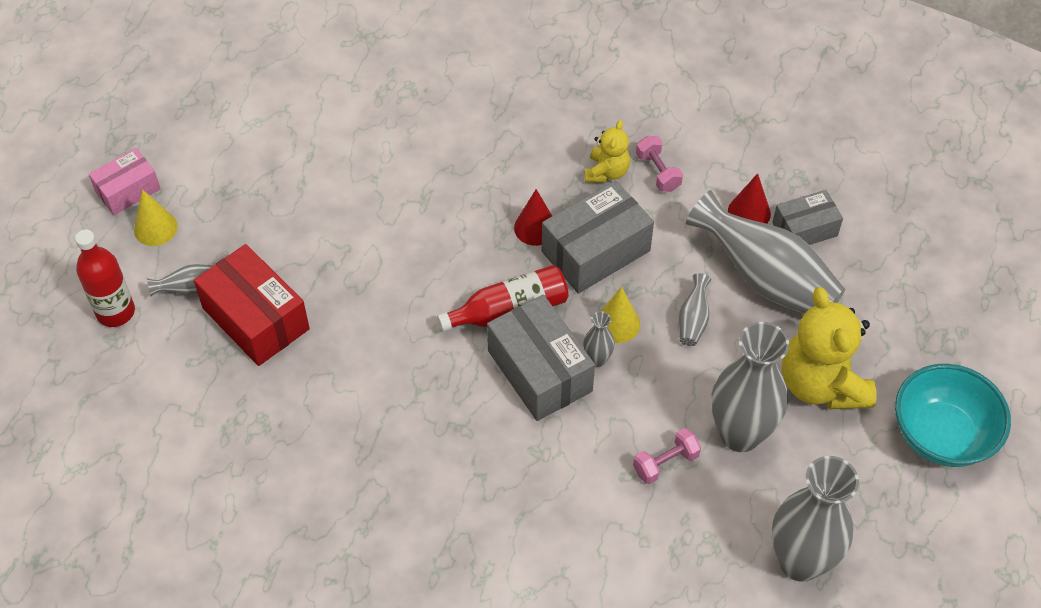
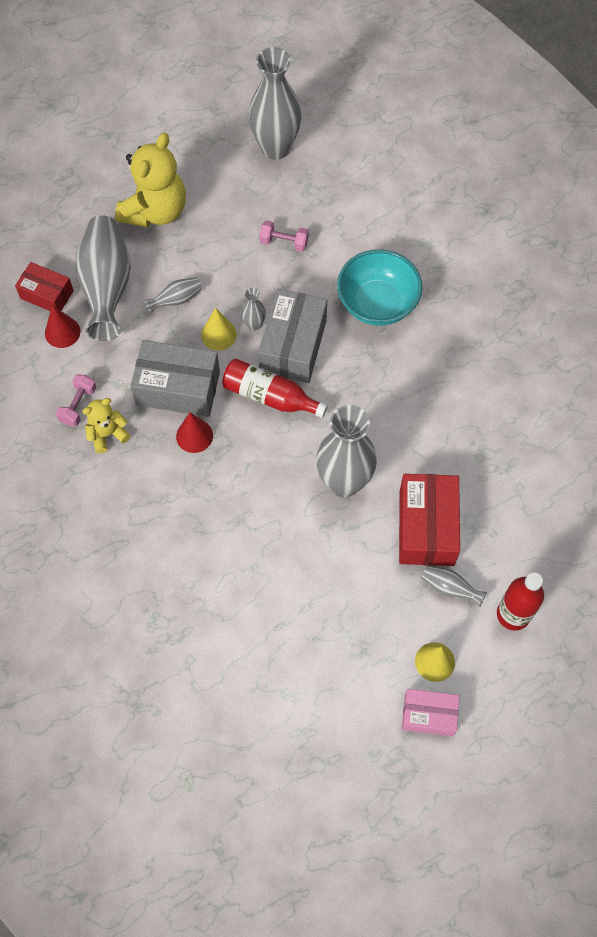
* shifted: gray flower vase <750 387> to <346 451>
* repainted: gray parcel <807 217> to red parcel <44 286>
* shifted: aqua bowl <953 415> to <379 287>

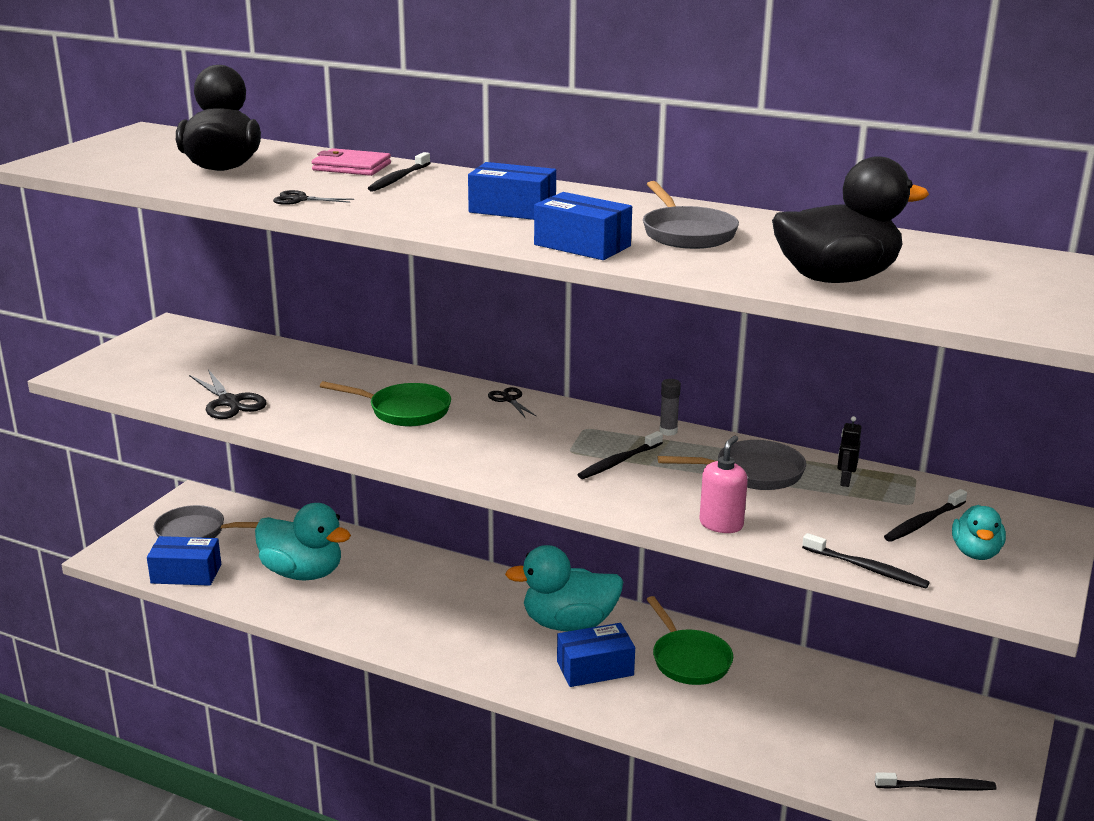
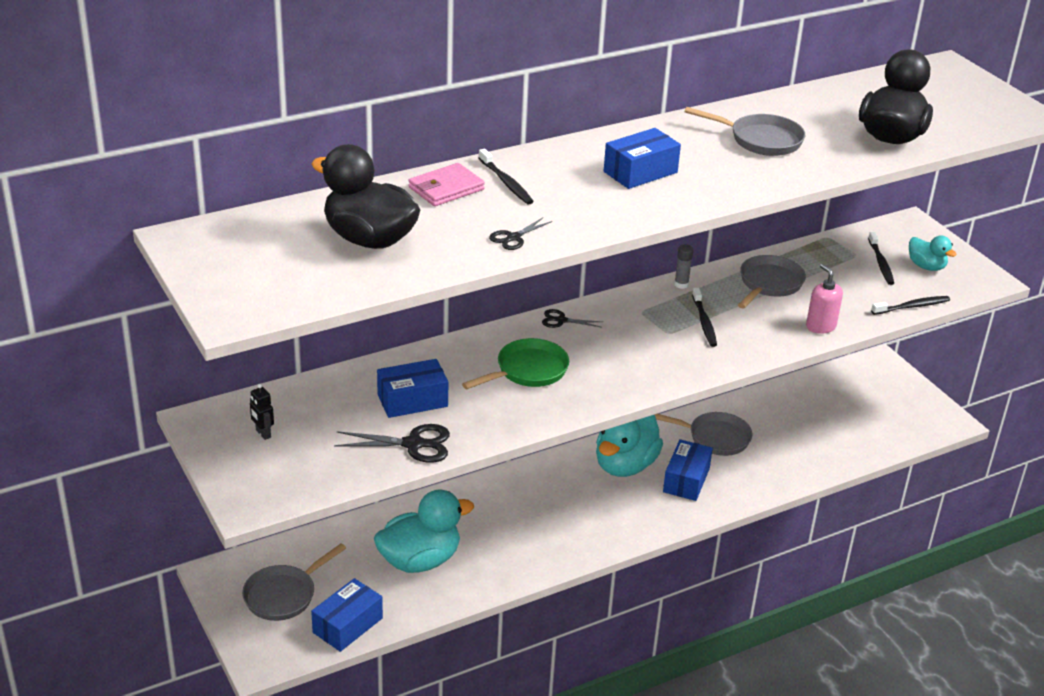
* shifted: blue parcel <583 226> to <412 388>
* repainted: green frying pan <689 640> to gray frying pan <703 434>
* shifted: black robot <849 451> to <262 412>
* gone: black toothbrush <935 781>

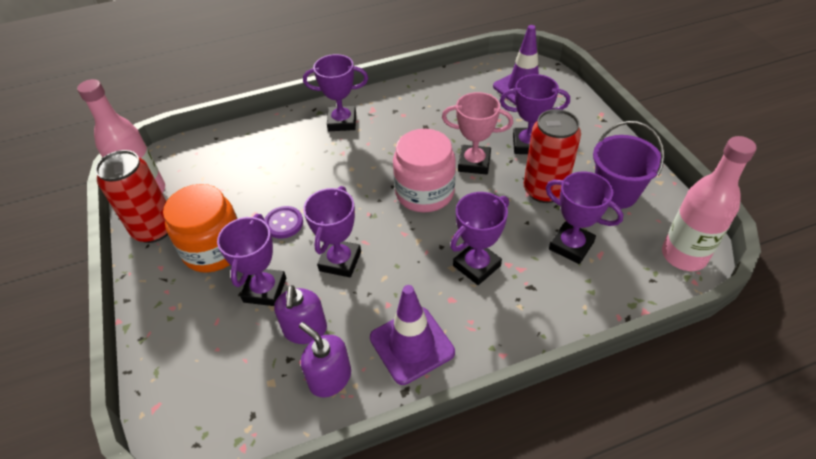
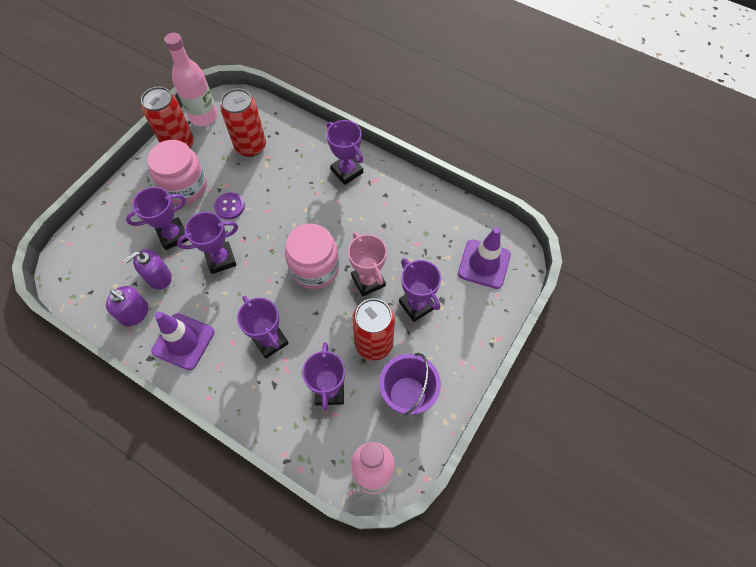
* repainted: orange-coloured jar <200 228> to rosy jar <177 172>
* rotated: royal purple soap pump <325 359> = <127 306> 120 degrees clockwise
* rotated: royal purple award cup <479 238> = <263 327> 45 degrees clockwise
* new: red soda can <243 123>

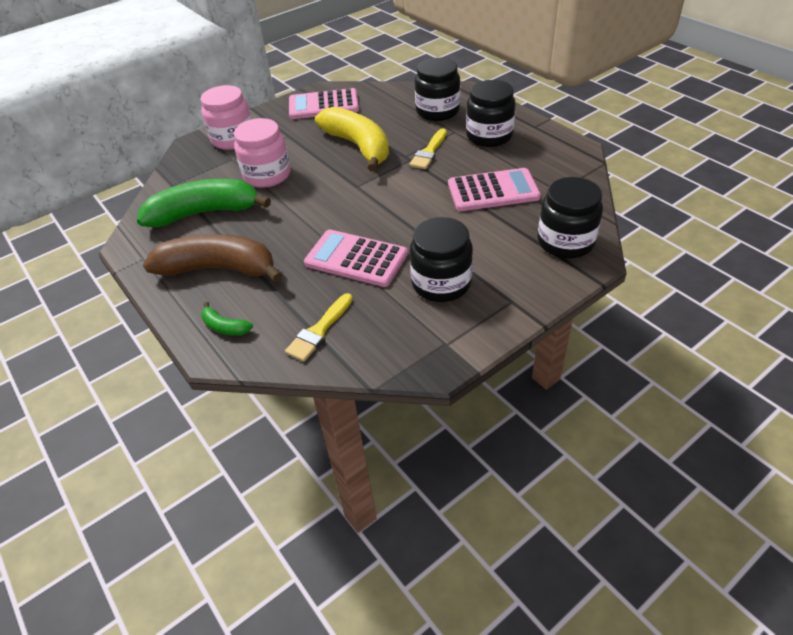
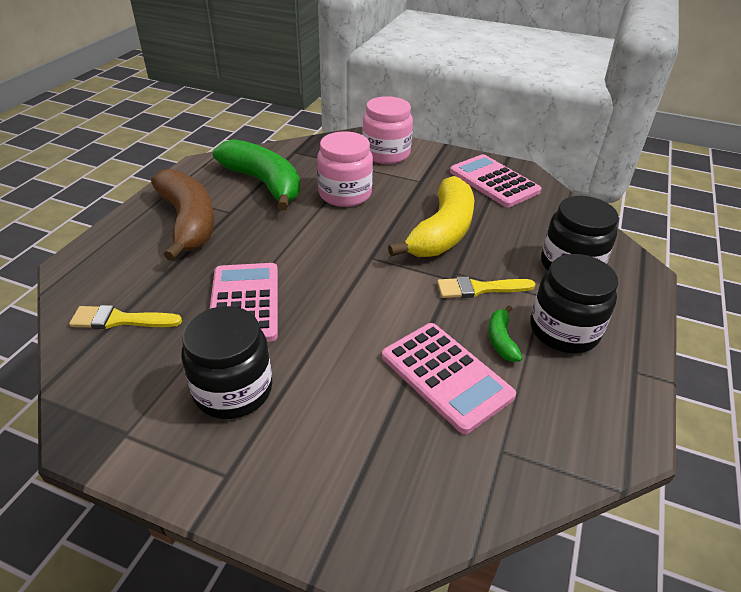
* shifted: green banana fruit <227 319> to <505 334>
* gone: black jar <570 217>

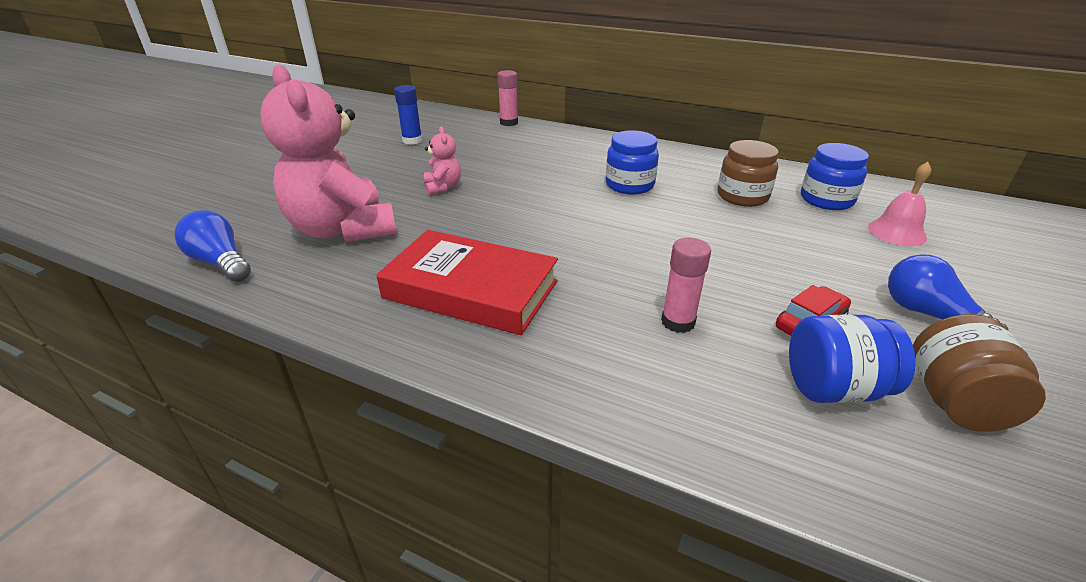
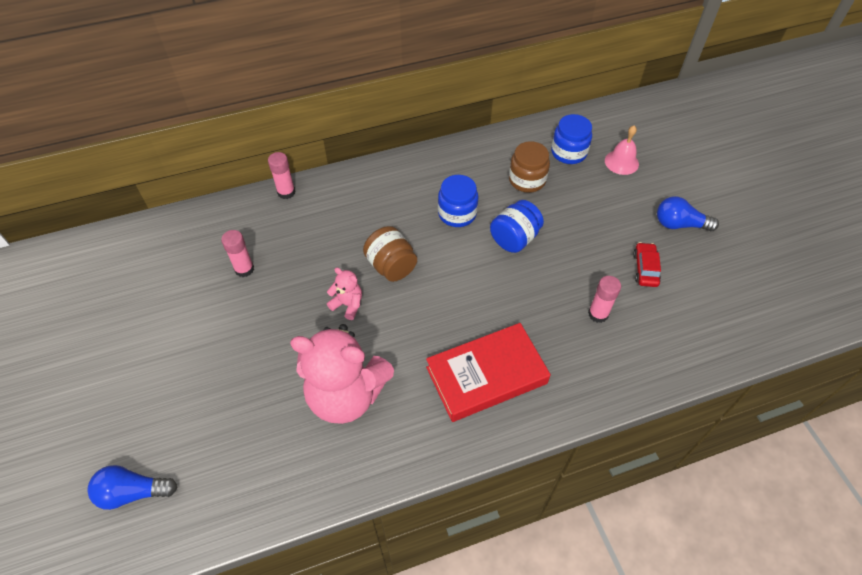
* shifted: blue light bulb <212 246> to <132 487>
* repainted: blue glue <408 115> to rosy glue <237 253>
* shifted: blue jar <852 359> to <517 226>
* shifted: dark brown jar <979 373> to <390 254>

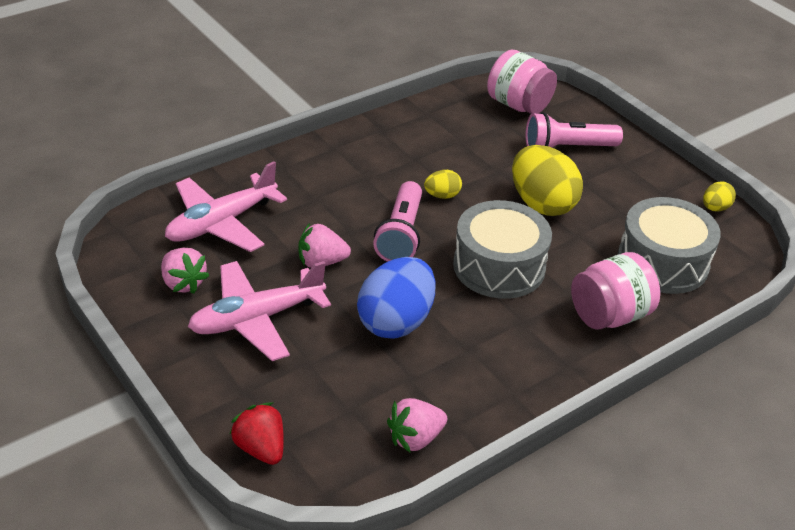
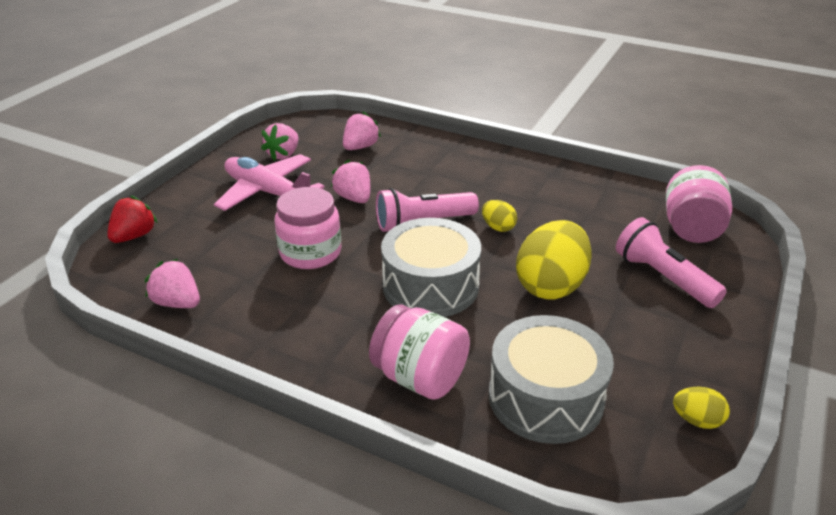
* swapped: rosy plane <226 206> to rosy berry <362 131>
* swapped: blue toy egg <396 298> to rosy jar <308 228>

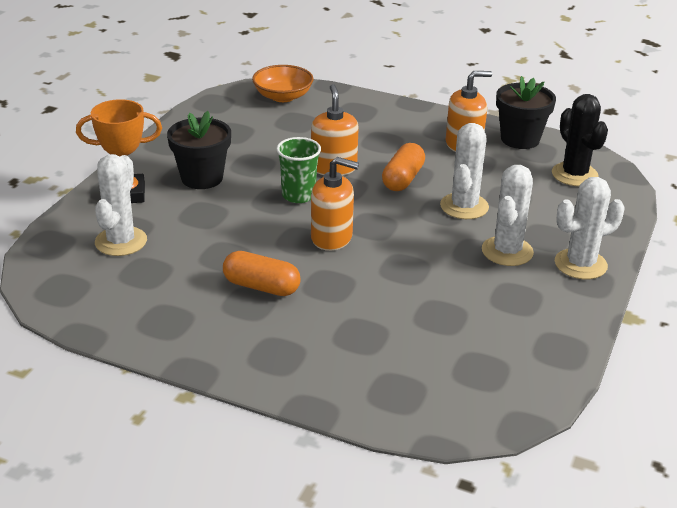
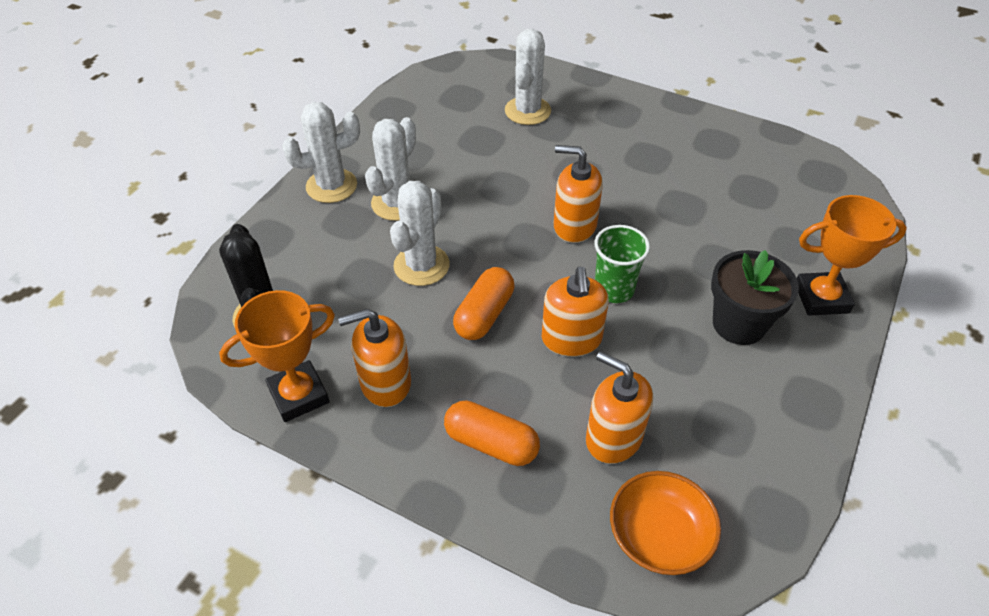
* shifted: pure white saguaro cactus <121 205> to <528 77>
* shifted: orange-coloured capsule <262 273> to <492 433>
* swapped: black potted plant <526 112> to orange-coloured award cup <277 356>
* new: orange-coloured soap pump <619 407>

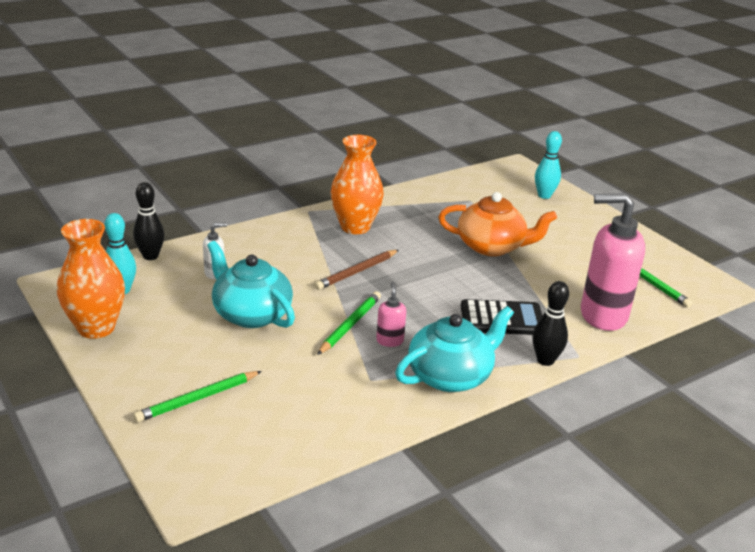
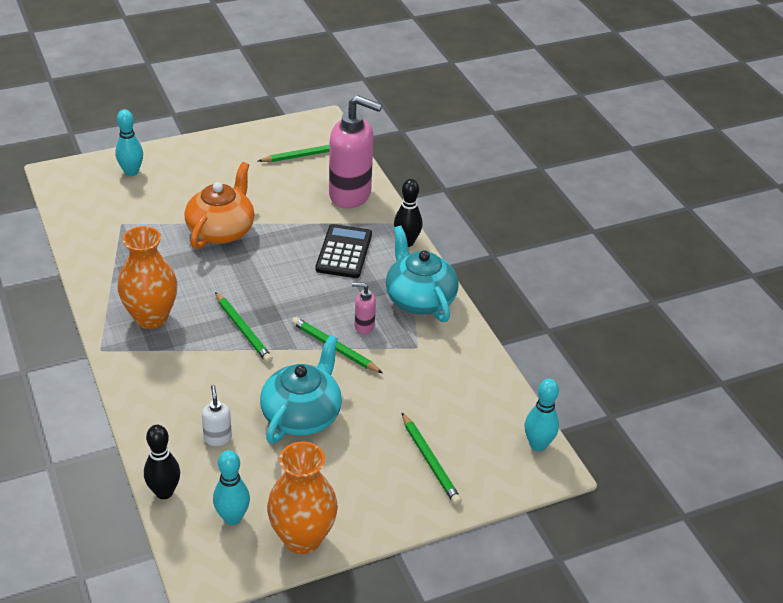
* rotated: aqua teapot <251 284> = <301 389> 150 degrees clockwise
* repainted: dark brown pencil <357 270> to green pencil <244 327>
* rotated: rosy soap pump <613 262> = <355 151> 90 degrees counterclockwise
* new: aqua tenpin <542 415>

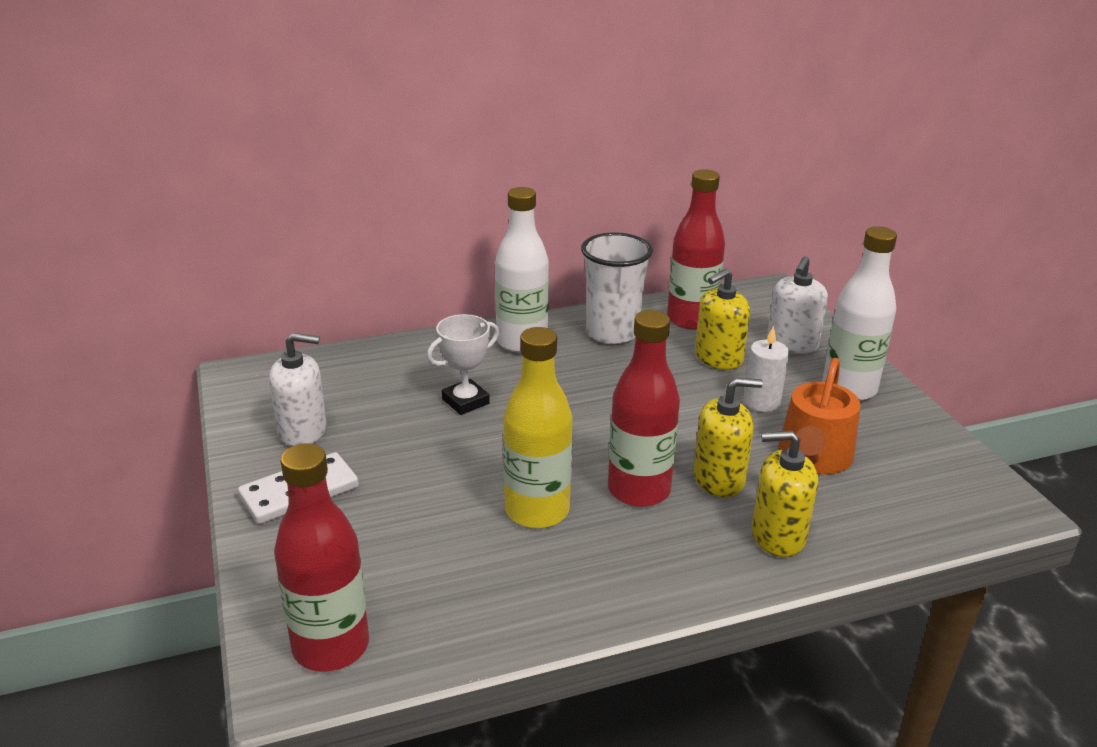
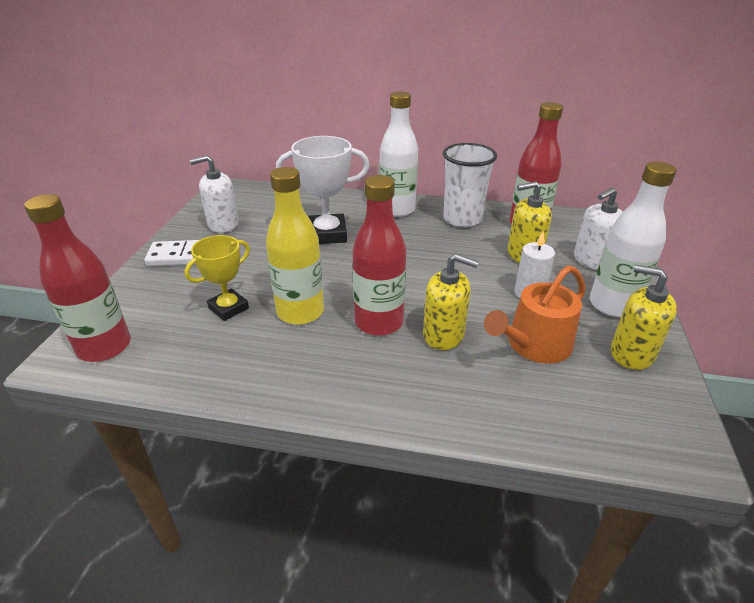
* rotated: pure white soap pump <298 389> = <214 194> 135 degrees clockwise
* scaled: pure white award cup <463 364> = <323 190> x1.53
* shifted: bright yellow soap pump <785 494> to <644 317>
* new: bright yellow award cup <217 278>

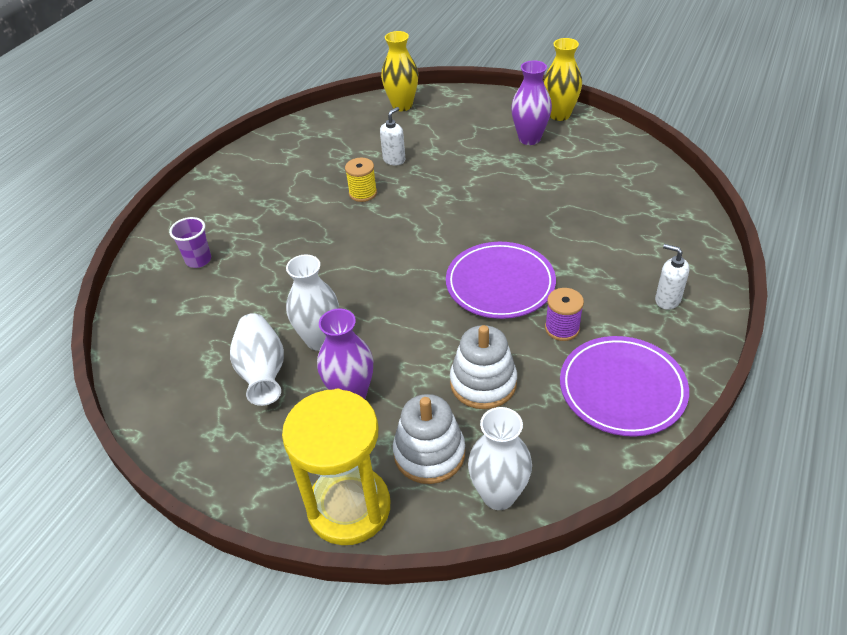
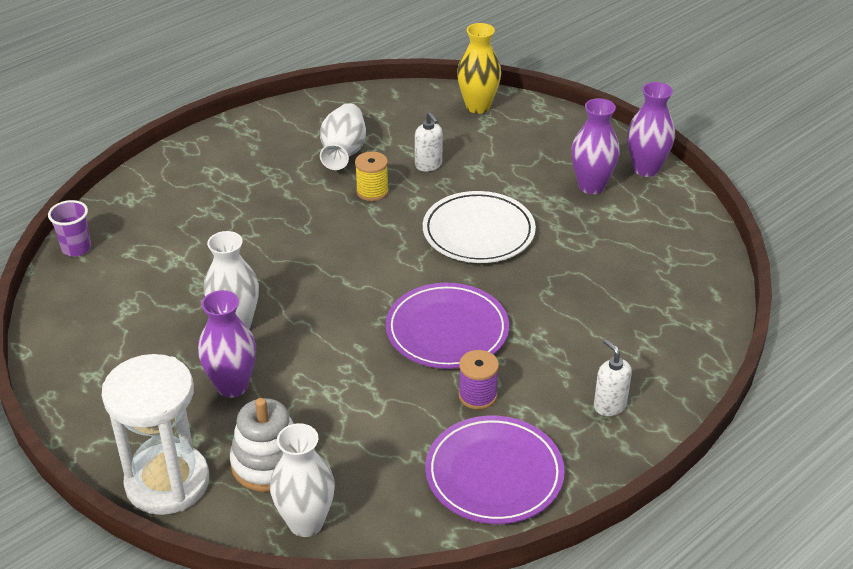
* shifted: royal purple tumbler <190 242> to <69 228>
* shifted: pure white flower vase <257 359> to <343 136>
* repainted: bright yellow sandglass <336 467> to pure white sandglass <155 434>
* rotated: pure white soap pump <392 136> = <429 141> 90 degrees clockwise
* gone: pure white ring stacker <483 367>
* repainted: bright yellow flower vase <562 79> to royal purple flower vase <651 129>
* new: pure white flat dish <479 227>

